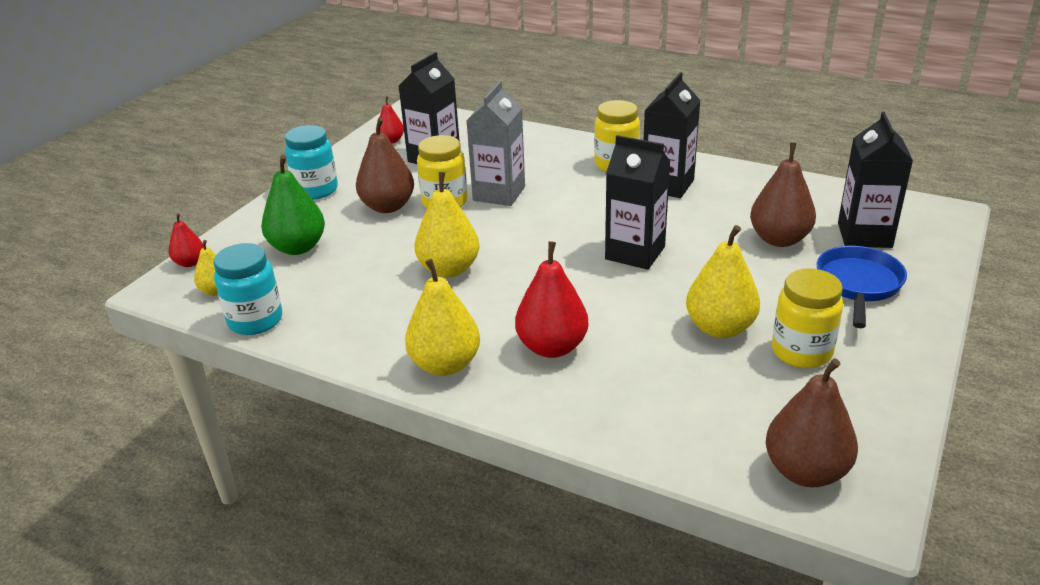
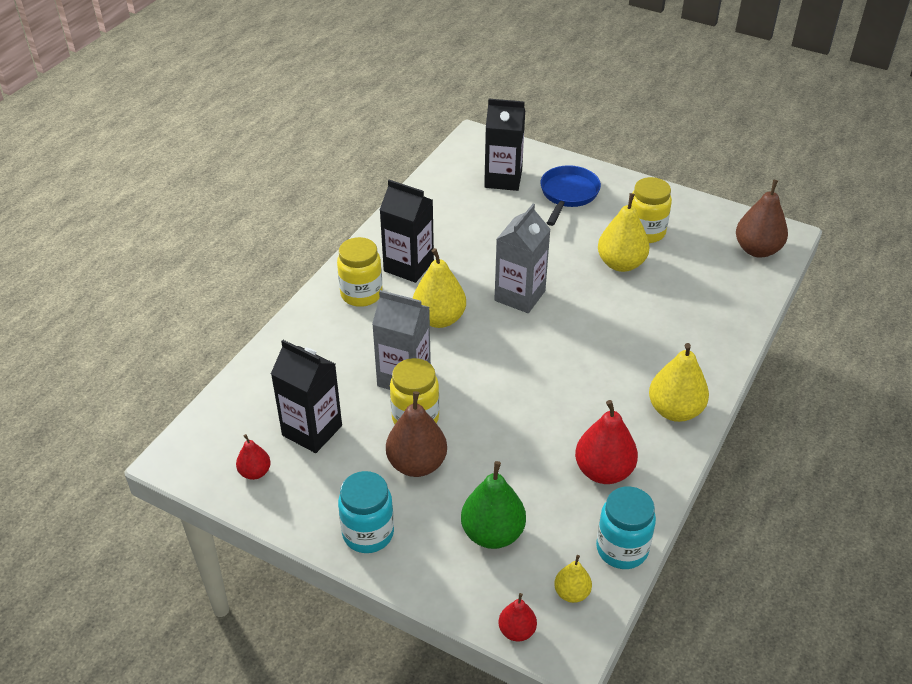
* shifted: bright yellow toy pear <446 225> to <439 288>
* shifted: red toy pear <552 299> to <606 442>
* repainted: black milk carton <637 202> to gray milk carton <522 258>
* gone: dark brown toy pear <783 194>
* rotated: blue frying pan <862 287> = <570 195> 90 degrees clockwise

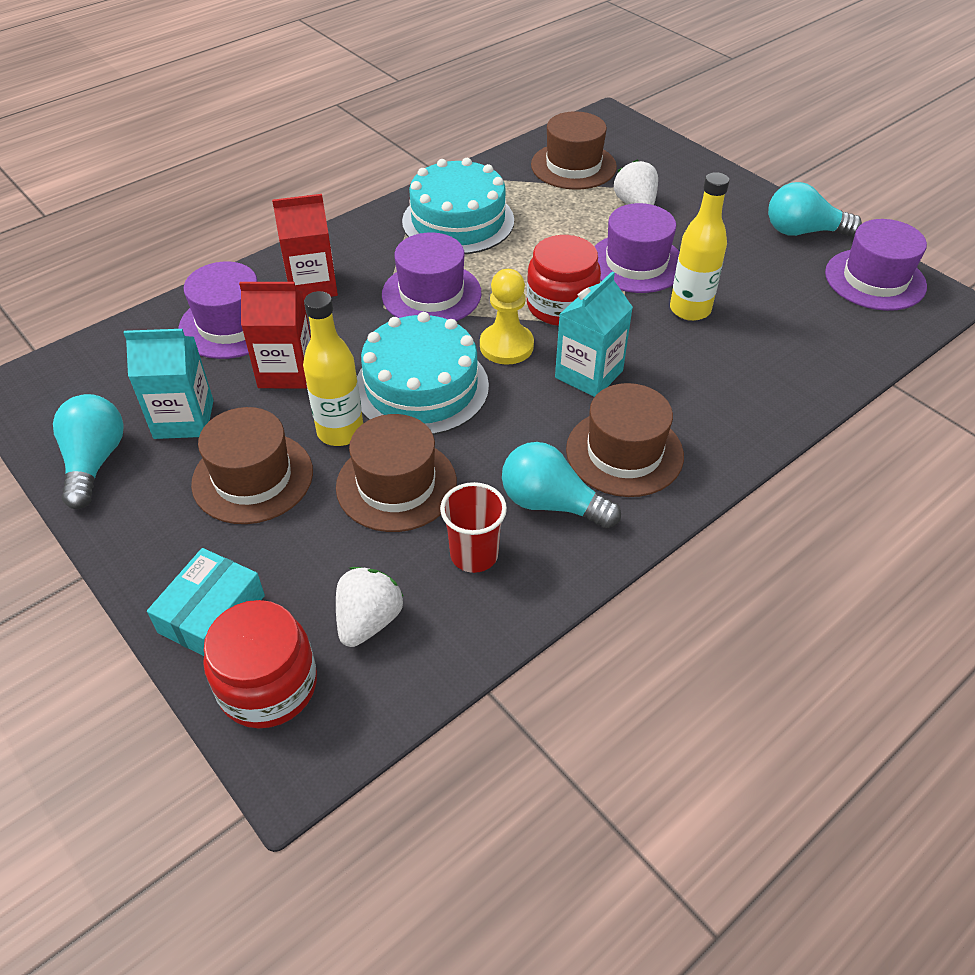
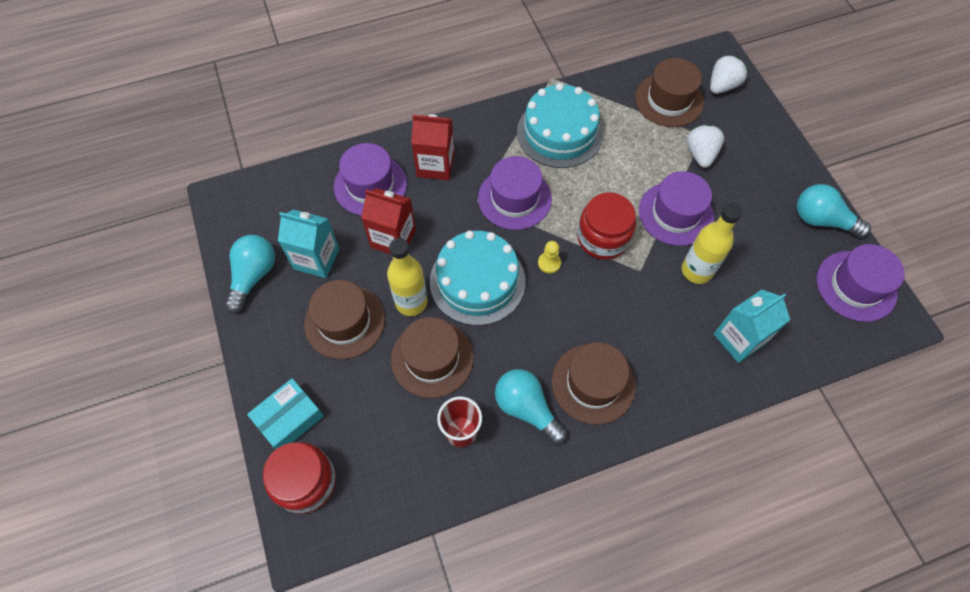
* shifted: pure white berry <370 607> to <729 74>
* scaled: bright yellow game pawn <507 317> = <549 257> x0.58
* shifted: aqua milk carton <594 334> to <751 326>

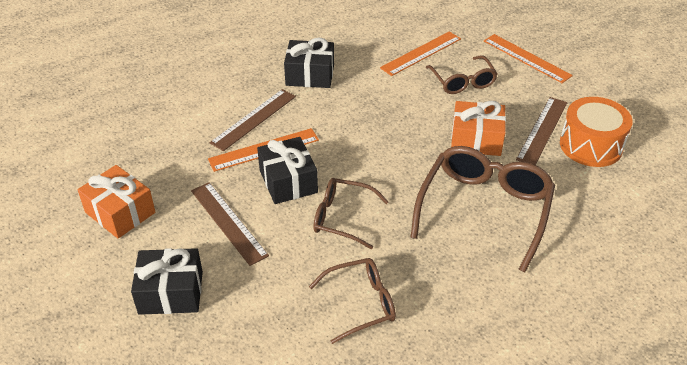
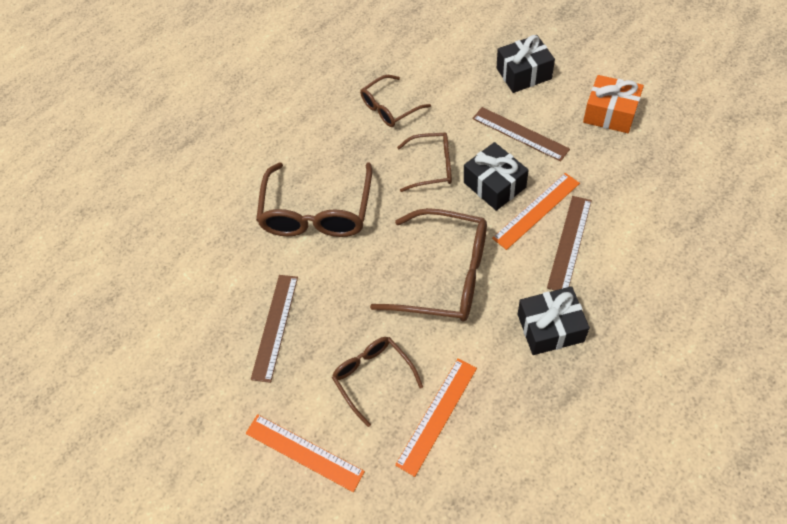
* gone: orange-coloured gift <478 128>
* gone: orange-coloured drum <596 132>
* new: dark brown spectacles <428 264>

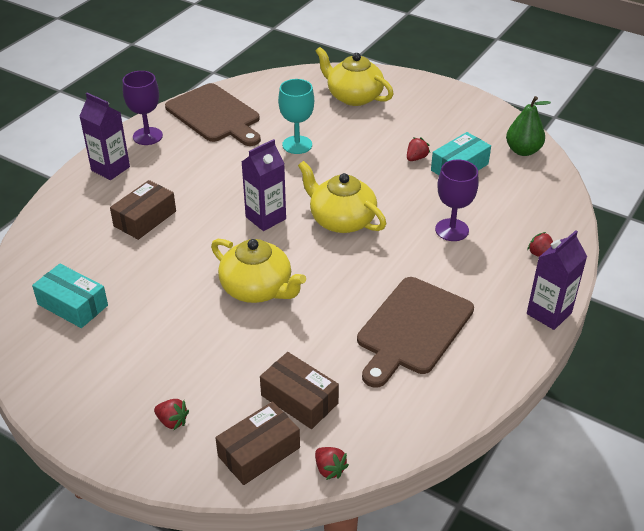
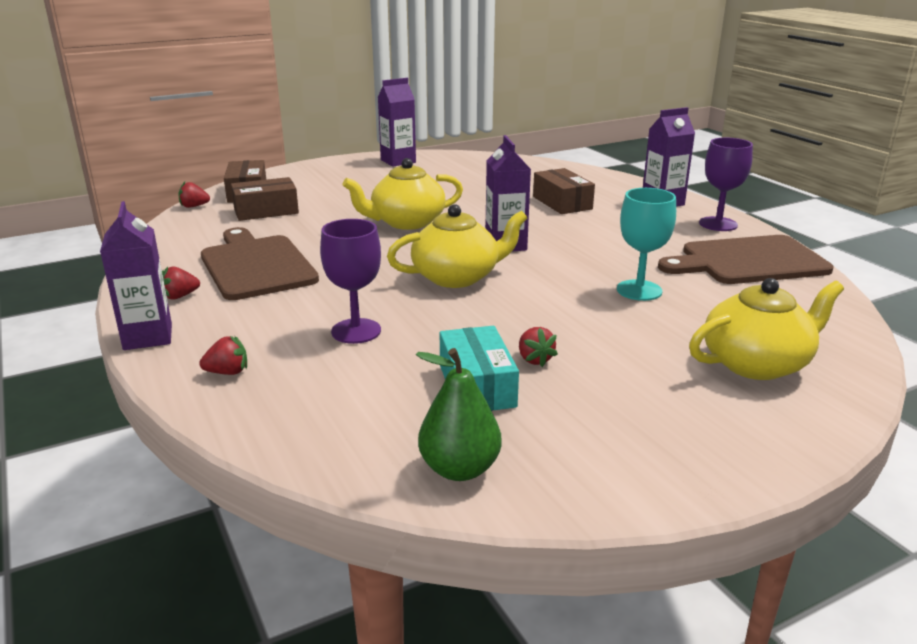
* gone: aqua parcel <70 296>
* shifted: red berry <171 414> to <181 283>
* new: royal purple milk carton <397 122>

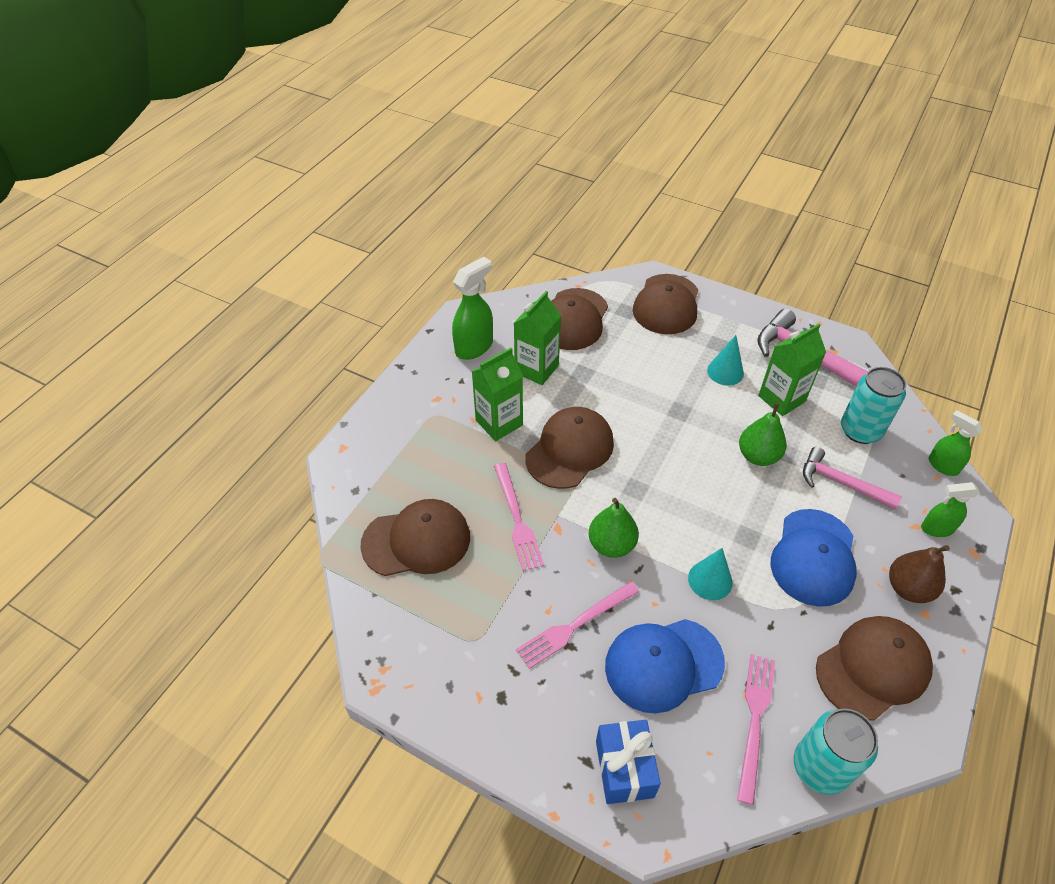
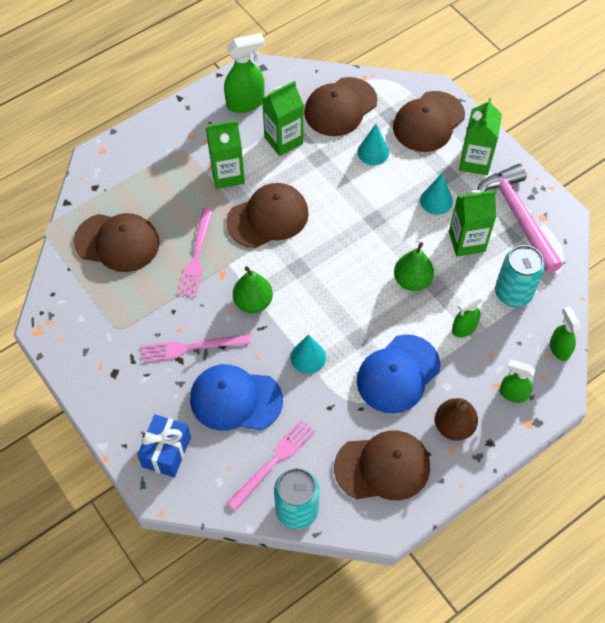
* swapped: rosy carpenter's hammer <852 478> to green spray cleaner <467 315>
* new: aqua solid cone <373 144>
* new: green milk carton <480 136>

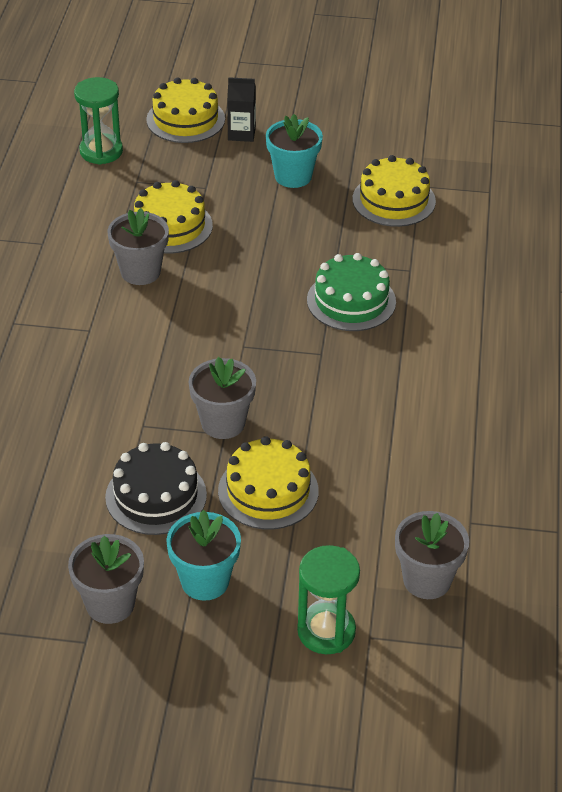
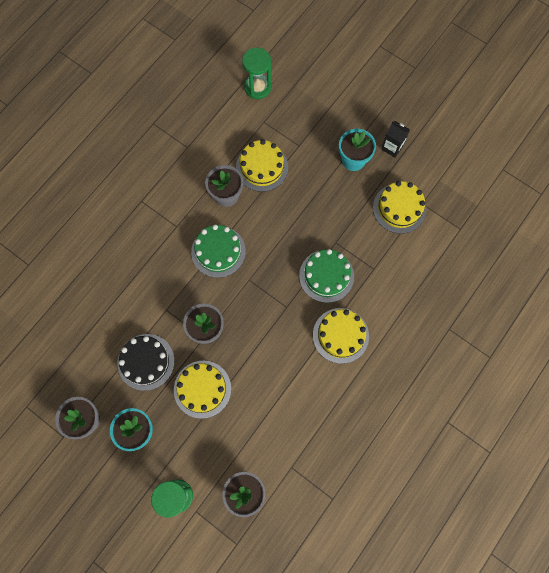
* shifted: bright yellow cake <185 110> to <341 336>
* shifted: black milk carton <241 109> to <395 139>
* new: green cake <218 251>

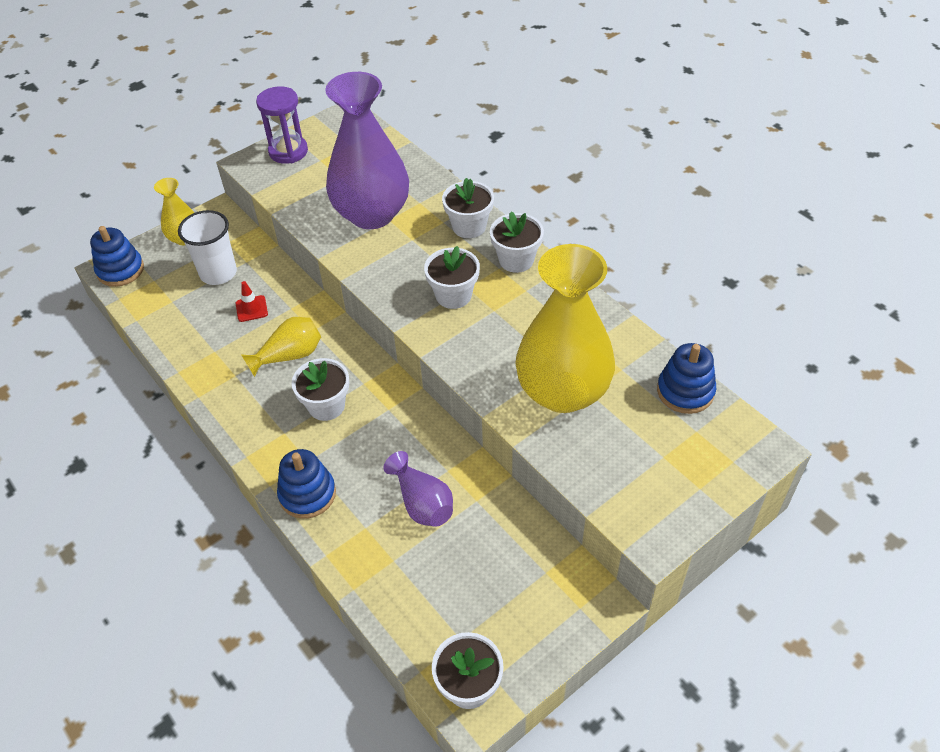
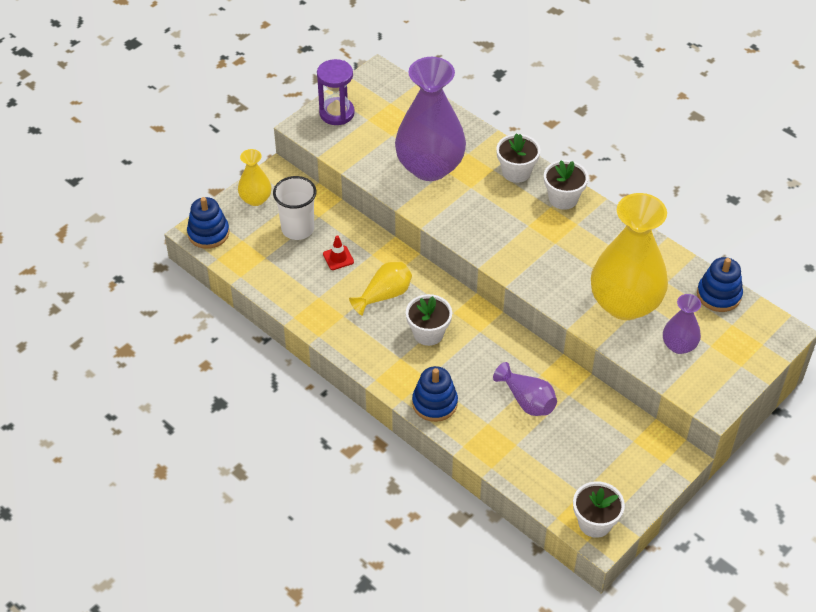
* gone: pure white potted plant <452 277>
* new: royal purple flower vase <682 324>

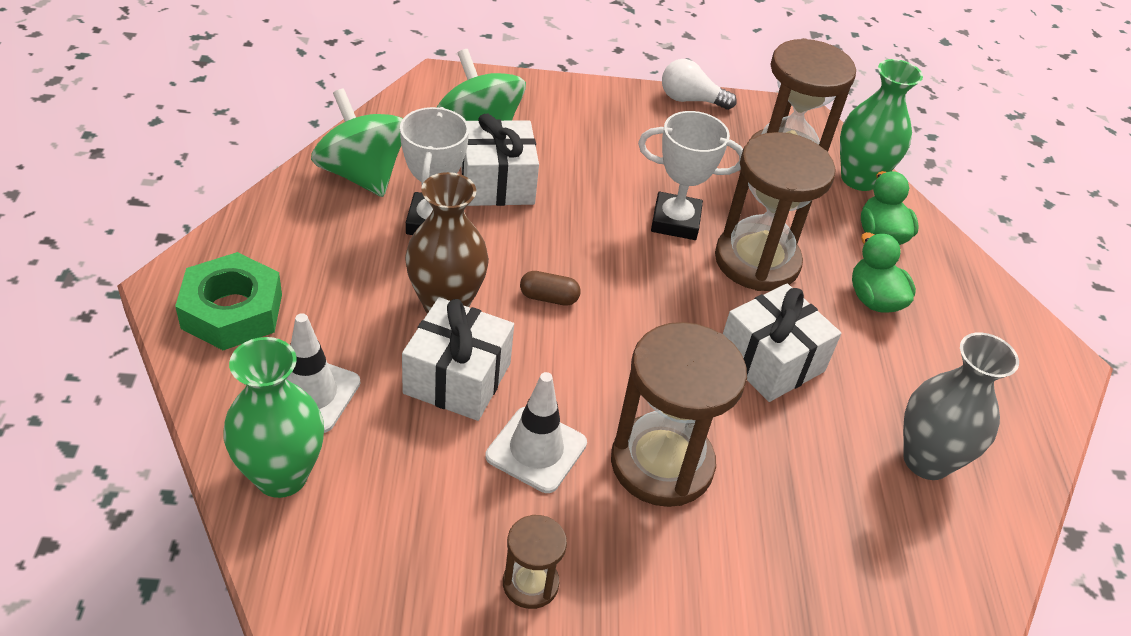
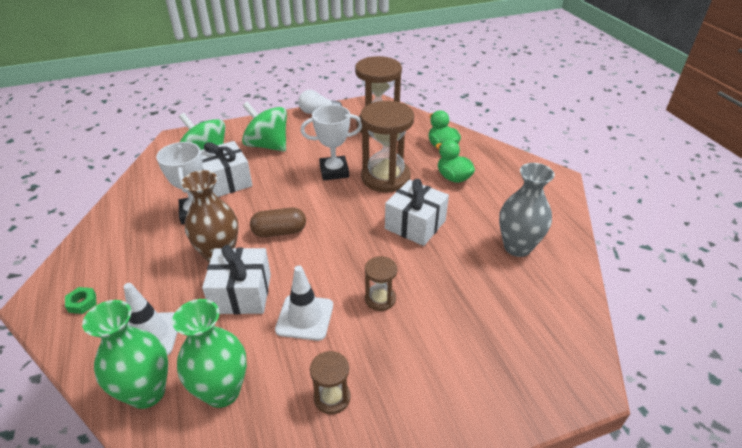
* scaled: green hexagon nut <228 301> = <81 300> x0.43
* shifted: green whirligig <357 143> to <264 127>
* scaled: dark brown capsule <550 288> = <278 222> x1.50
* scaled: dark brown sandglass <679 414> = <381 283> x0.49
* shifted: green flower vase <881 125> to <209 353>

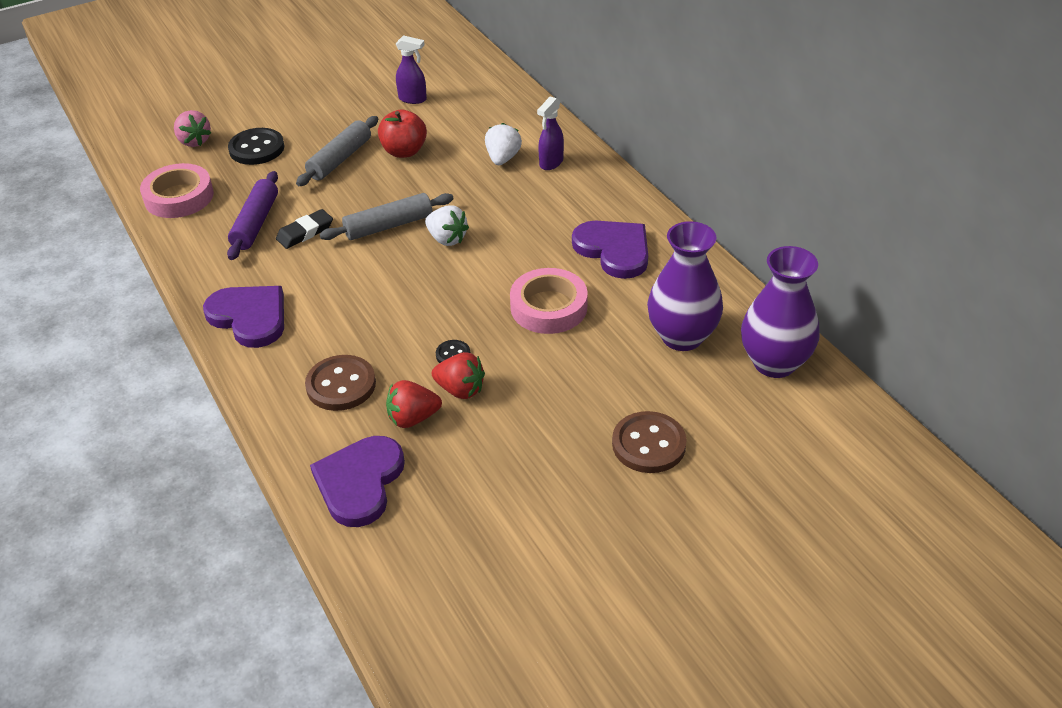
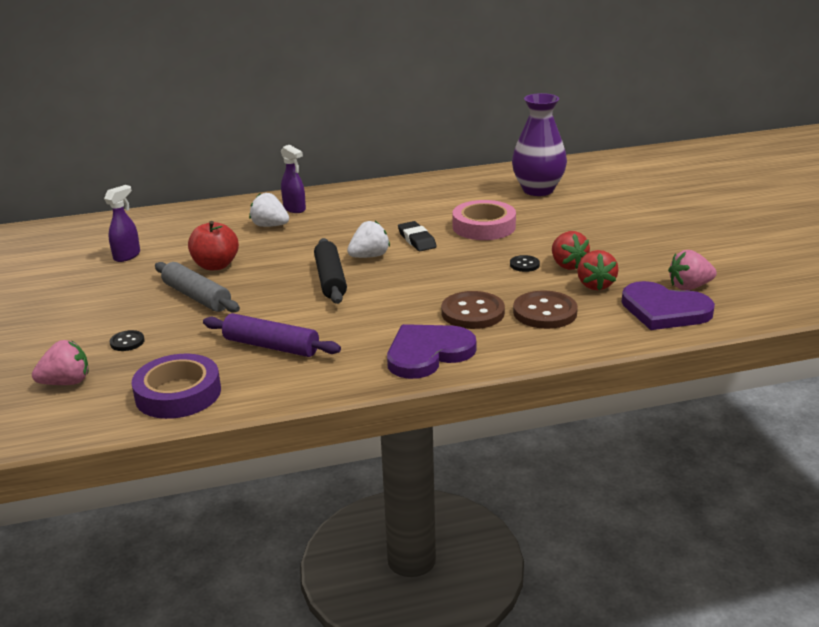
* repainted: rosy tape <177 190> to royal purple tape <176 386>
* scaled: black button <256 146> = <127 340> x0.51
* shifted: black eraser <304 229> to <417 236>
* repainted: gray dough roller <386 216> to black dough roller <330 271>
* rotated: red berry <458 375> = <571 250> 120 degrees clockwise
* gone: royal purple heart shape <610 250>
* shifted: dark brown button <649 442> to <473 310>
* gone: royal purple flower vase <780 312>
* new: rosy berry <692 270>

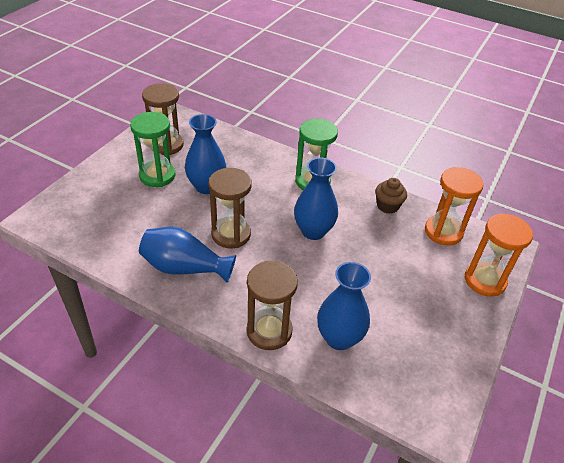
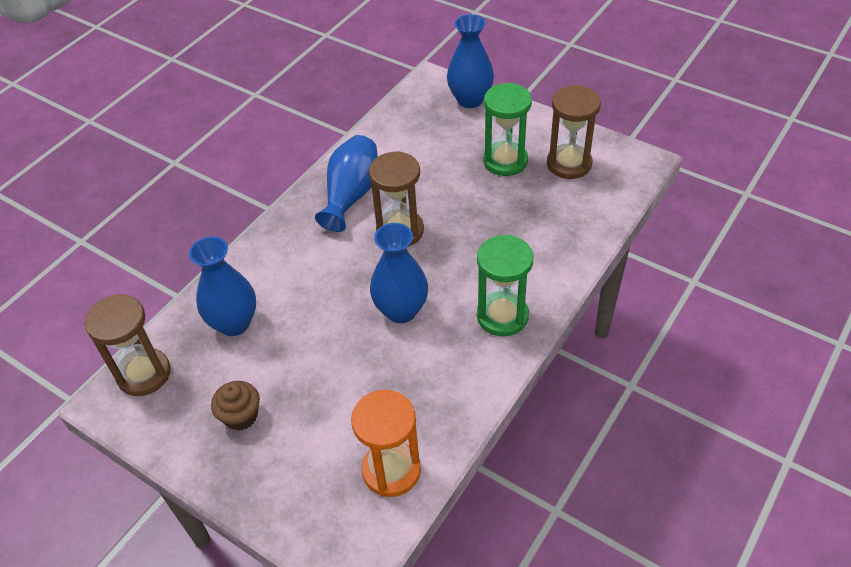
* shifted: blue flower vase <205 154> to <470 61>
* shifted: dark brown sandglass <272 305> to <128 345>
* shifted: dark brown fairy cake <391 196> to <235 406>
* gone: orange-coloured sandglass <499 255>

